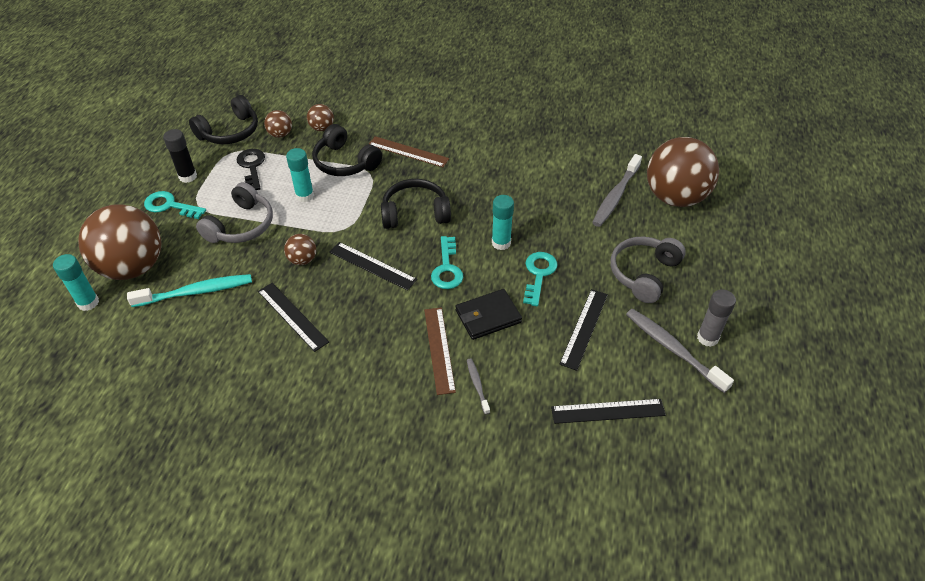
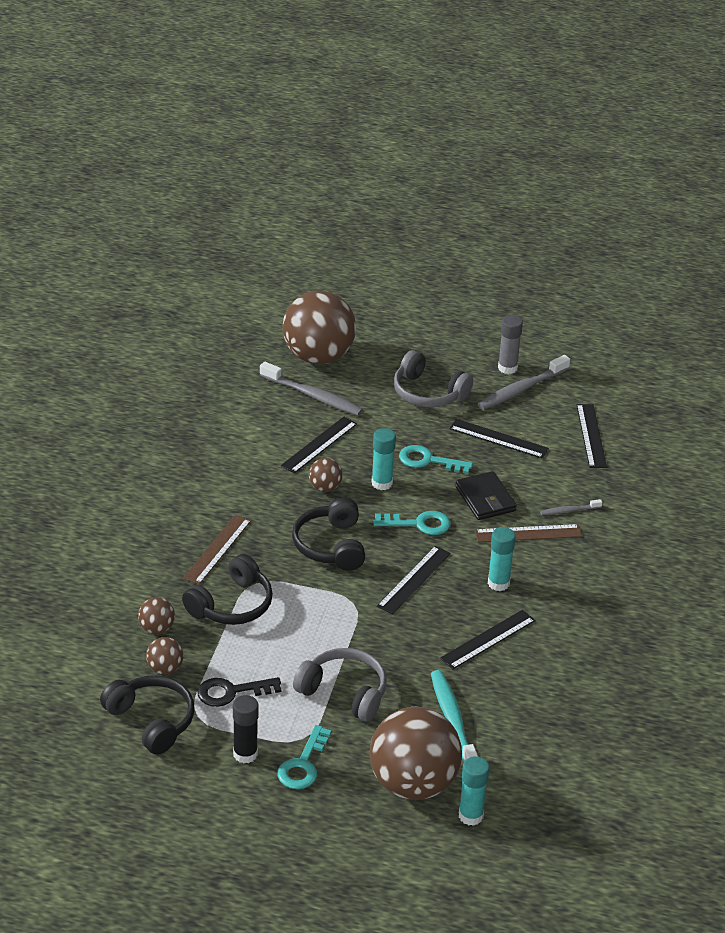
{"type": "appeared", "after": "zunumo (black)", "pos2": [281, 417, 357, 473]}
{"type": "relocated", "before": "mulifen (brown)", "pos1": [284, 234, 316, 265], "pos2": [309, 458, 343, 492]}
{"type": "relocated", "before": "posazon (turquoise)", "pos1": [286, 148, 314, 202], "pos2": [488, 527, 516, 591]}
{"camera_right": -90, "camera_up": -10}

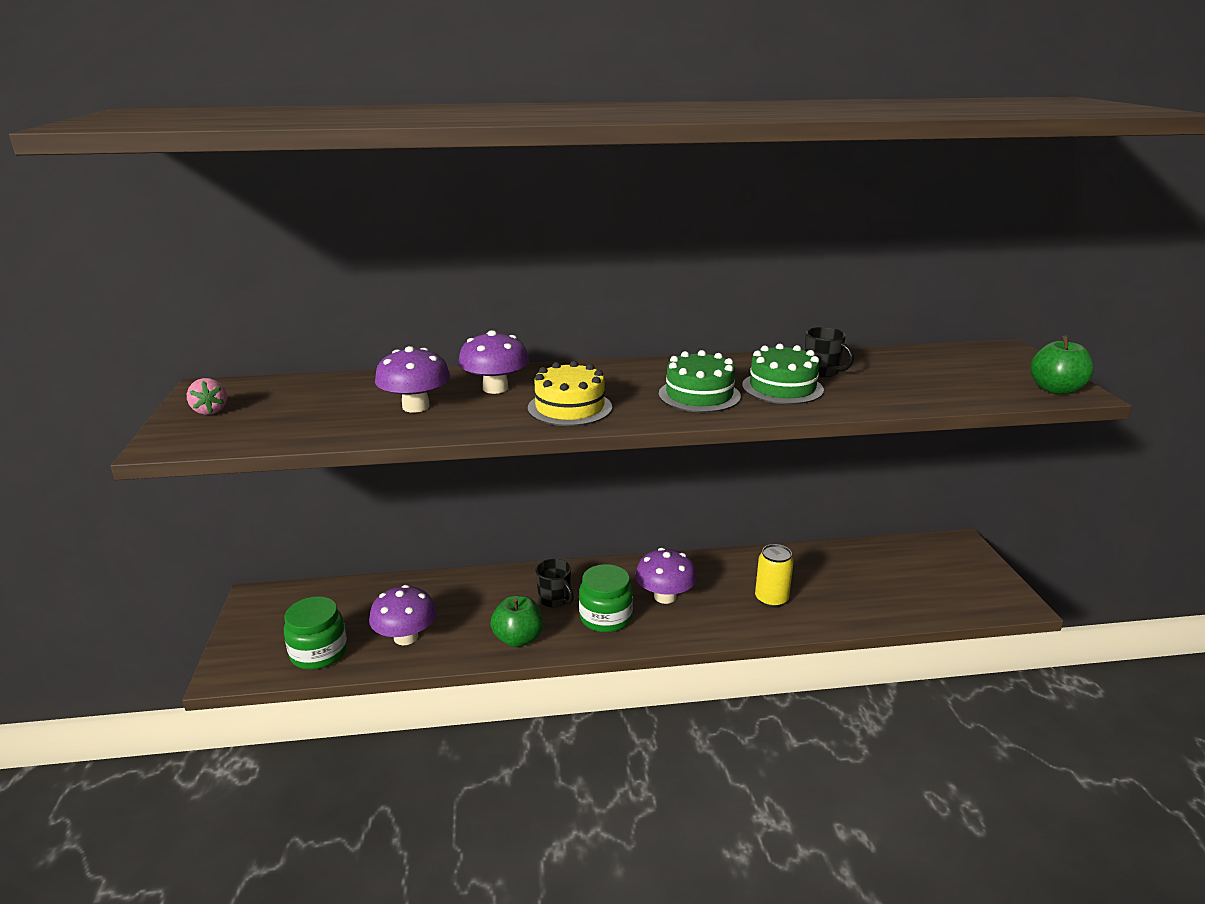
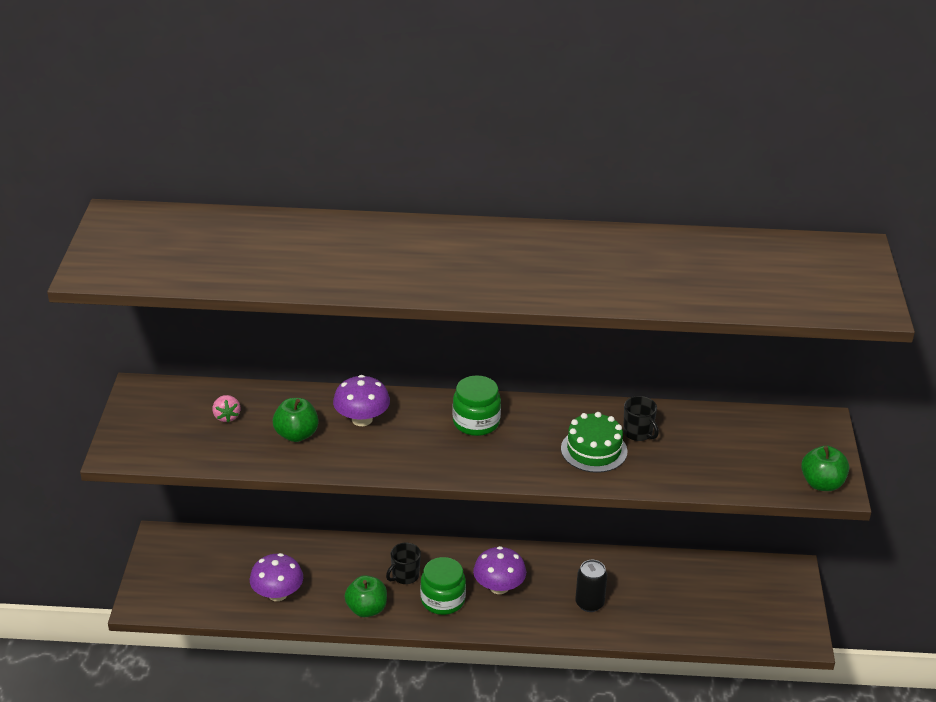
{"type": "relocated", "before": "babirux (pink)", "pos1": [187, 378, 227, 415], "pos2": [212, 395, 241, 423]}
{"type": "exchanged", "before": "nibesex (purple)", "after": "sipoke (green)", "pos1": [375, 346, 450, 413], "pos2": [273, 398, 319, 442]}
{"type": "spun", "before": "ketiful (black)", "pos1": [535, 559, 574, 608], "pos2": [386, 543, 421, 584], "turn": 75}
{"type": "relocated", "before": "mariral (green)", "pos1": [284, 596, 347, 670], "pos2": [452, 375, 501, 436]}
{"type": "colour", "before": "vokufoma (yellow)", "after": "vokufoma (black)", "pos1": [755, 544, 794, 608], "pos2": [575, 560, 607, 612]}
{"type": "missing", "before": "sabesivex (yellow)", "pos1": [528, 361, 612, 426]}
{"type": "missing", "before": "sabesivex (green)", "pos1": [659, 350, 741, 413]}
{"camera_right": 10, "camera_up": 10}

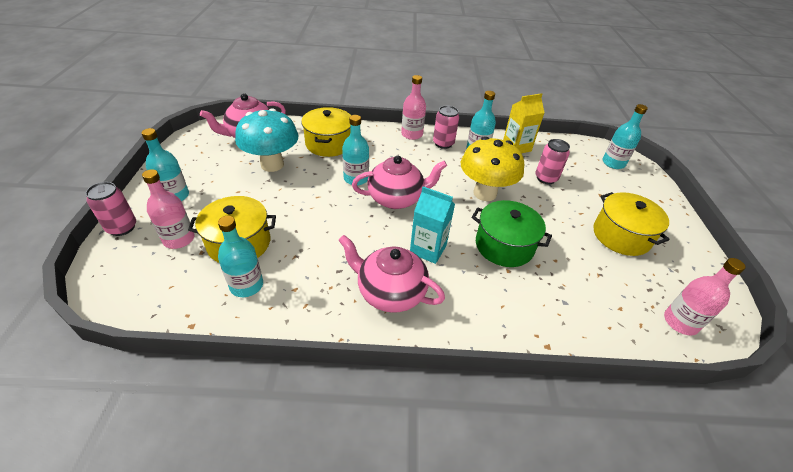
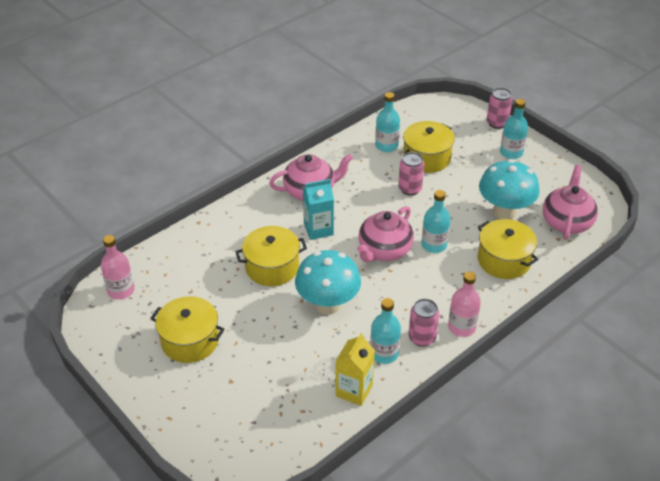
{"type": "colour", "before": "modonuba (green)", "after": "modonuba (yellow)", "pos1": [472, 200, 552, 267], "pos2": [235, 226, 307, 286]}
{"type": "colour", "before": "nibesex (yellow)", "after": "nibesex (turquoise)", "pos1": [461, 137, 524, 201], "pos2": [295, 250, 361, 315]}
{"type": "relocated", "before": "vokufoma (pink)", "pos1": [535, 139, 570, 184], "pos2": [398, 152, 424, 196]}
{"type": "missing", "before": "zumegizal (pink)", "pos1": [142, 169, 195, 249]}
{"type": "missing", "before": "zumegizal (turquoise)", "pos1": [602, 104, 648, 169]}
{"camera_right": 140, "camera_up": 0}

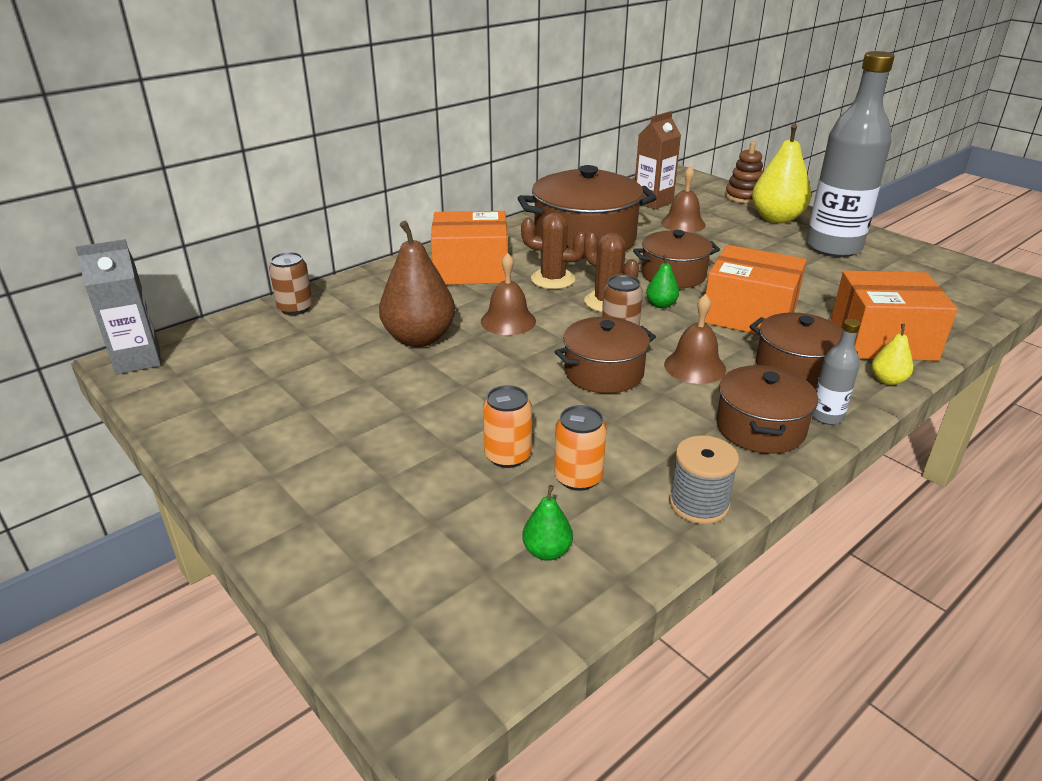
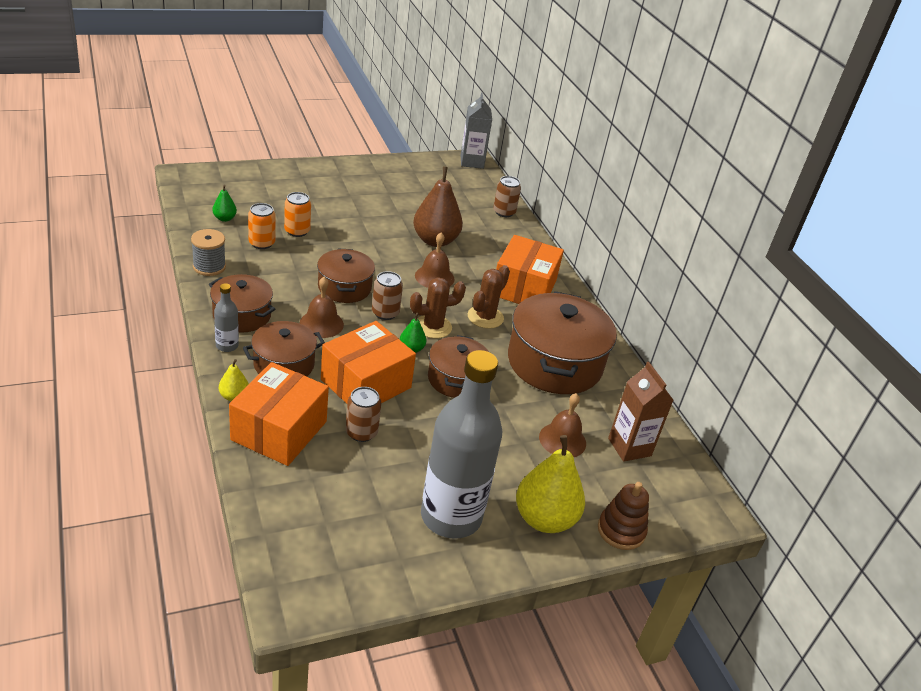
{"type": "appeared", "after": "vokufoma (brown)", "pos2": [345, 387, 381, 442]}
{"camera_right": 105, "camera_up": 5}

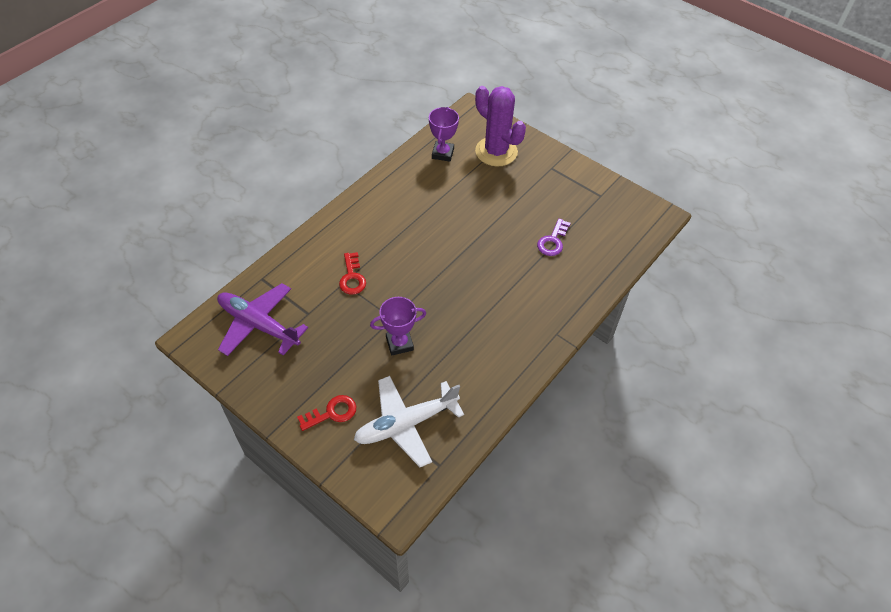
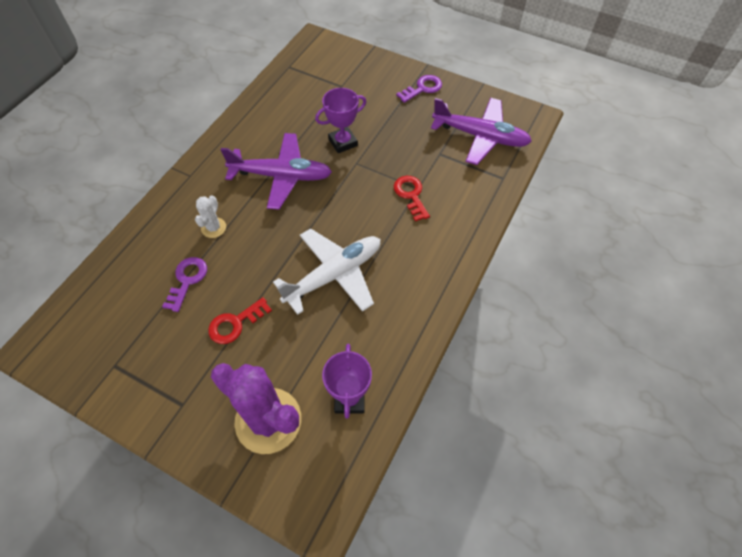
{"type": "appeared", "after": "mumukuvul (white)", "pos2": [195, 195, 226, 238]}
{"type": "relocated", "before": "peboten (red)", "pos1": [297, 395, 356, 431], "pos2": [208, 297, 272, 344]}
{"type": "appeared", "after": "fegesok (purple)", "pos2": [221, 133, 332, 210]}
{"type": "relocated", "before": "fegesok (white)", "pos1": [354, 376, 464, 467], "pos2": [273, 228, 380, 315]}
{"type": "appeared", "after": "peboten (purple)", "pos2": [396, 75, 442, 103]}
{"camera_right": 170, "camera_up": 5}

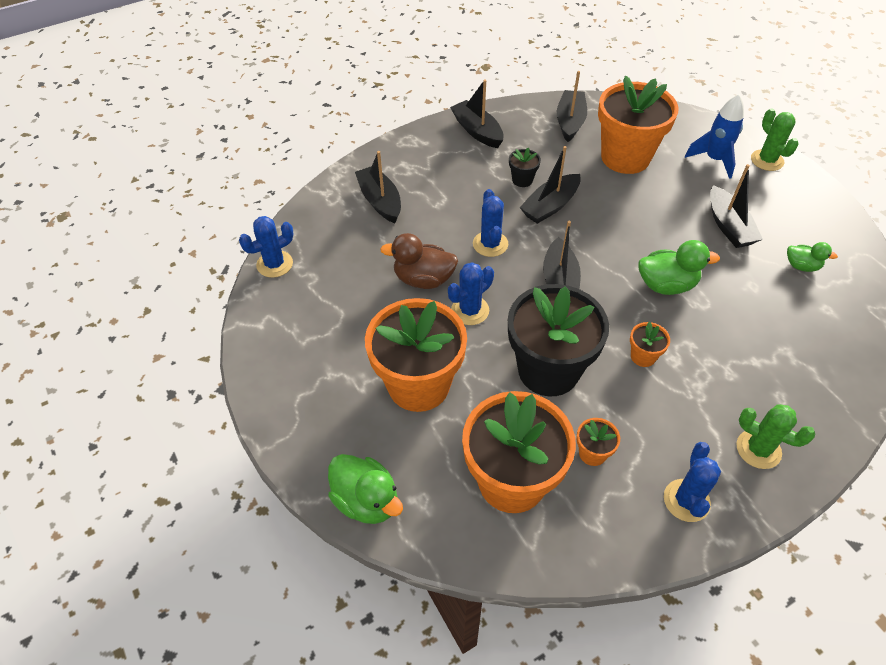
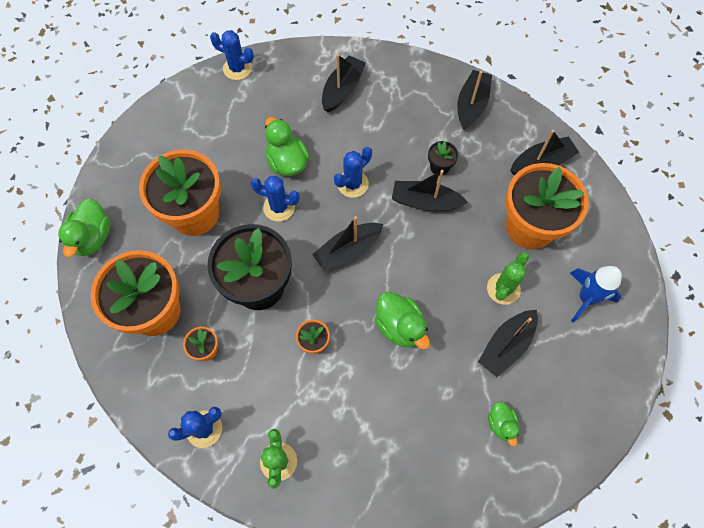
{"type": "colour", "before": "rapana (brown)", "after": "rapana (green)", "pos1": [380, 233, 458, 289], "pos2": [265, 117, 310, 176]}
{"type": "relocated", "before": "mumukuvul (green)", "pos1": [751, 108, 799, 171], "pos2": [487, 252, 529, 305]}
{"camera_right": 55, "camera_up": 15}

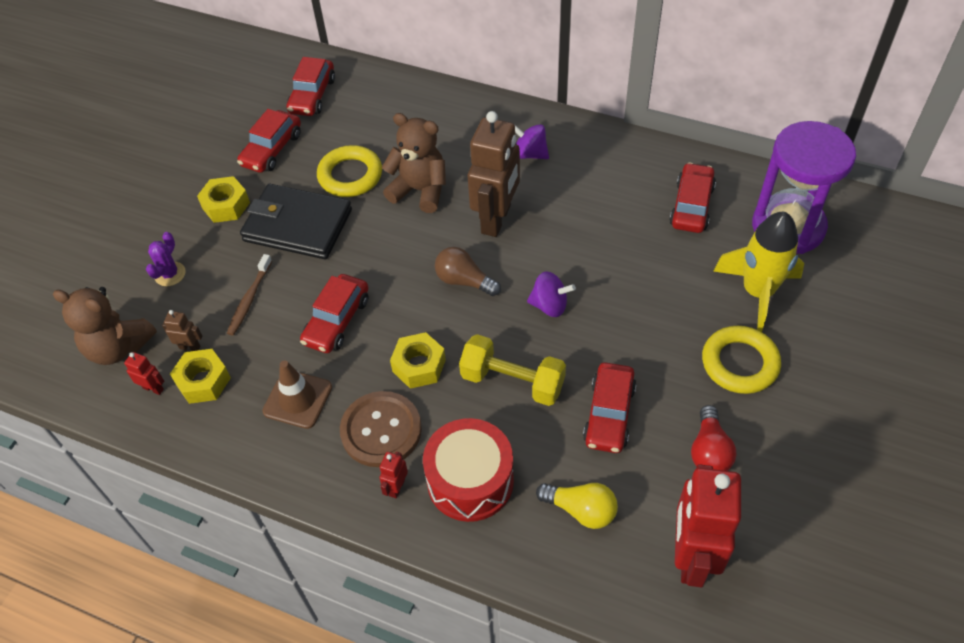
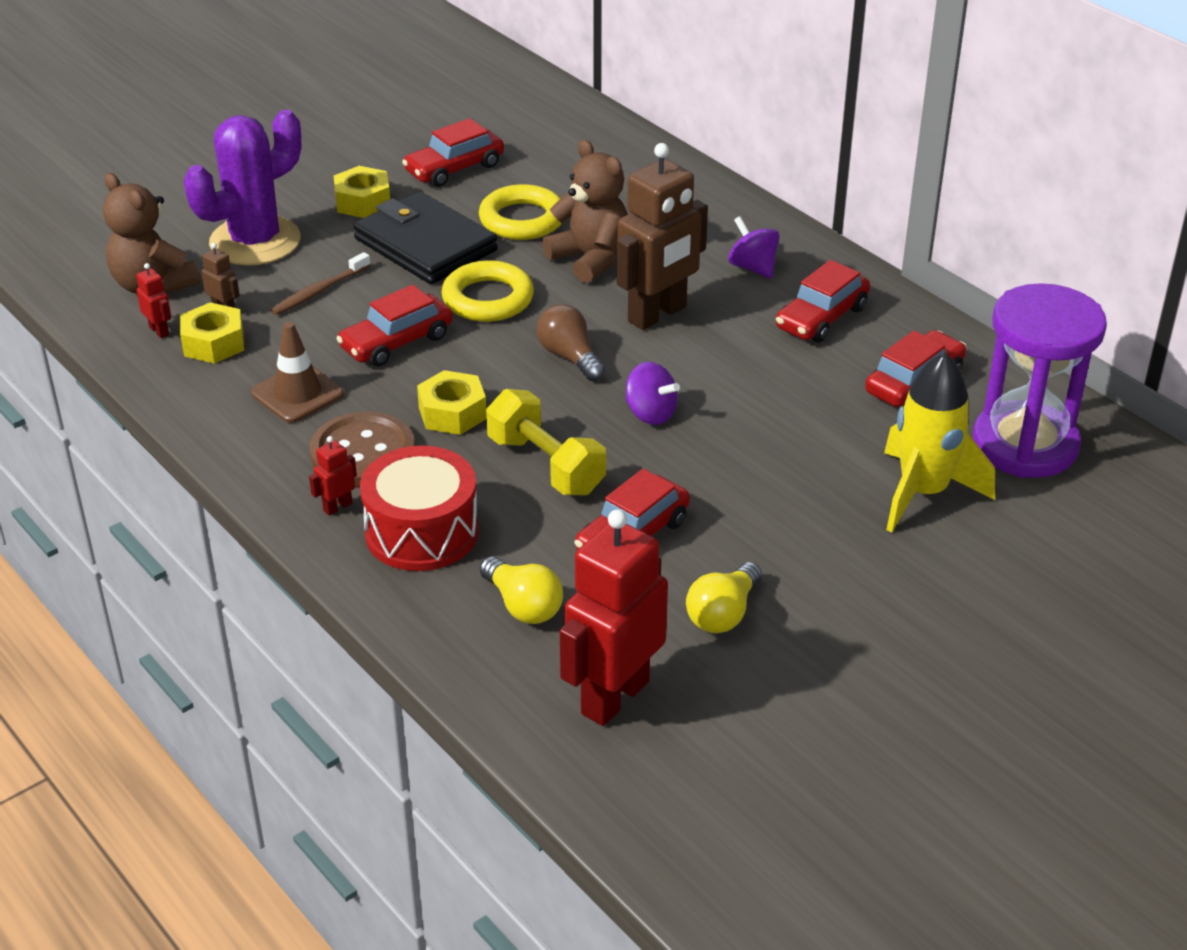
{"type": "size", "before": "mumukuvul (purple)", "pos1": [146, 232, 186, 286], "pos2": [184, 110, 301, 266], "scale": 2.32}
{"type": "relocated", "before": "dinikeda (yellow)", "pos1": [702, 326, 781, 394], "pos2": [441, 260, 534, 322]}
{"type": "colour", "before": "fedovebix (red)", "after": "fedovebix (yellow)", "pos1": [691, 405, 736, 471], "pos2": [686, 562, 762, 633]}
{"type": "relocated", "before": "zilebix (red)", "pos1": [286, 57, 335, 116], "pos2": [776, 260, 870, 343]}
{"camera_right": 25, "camera_up": -15}

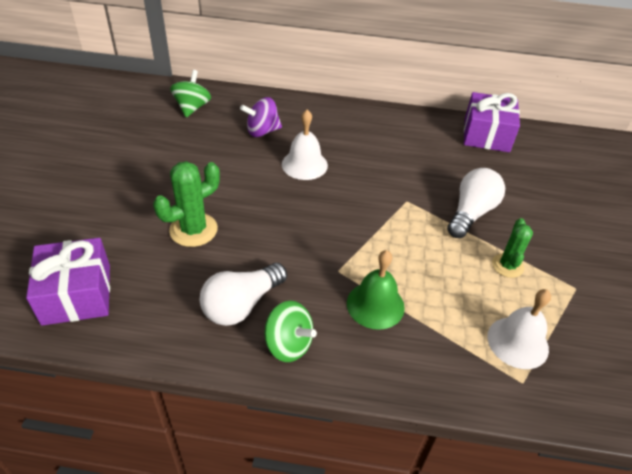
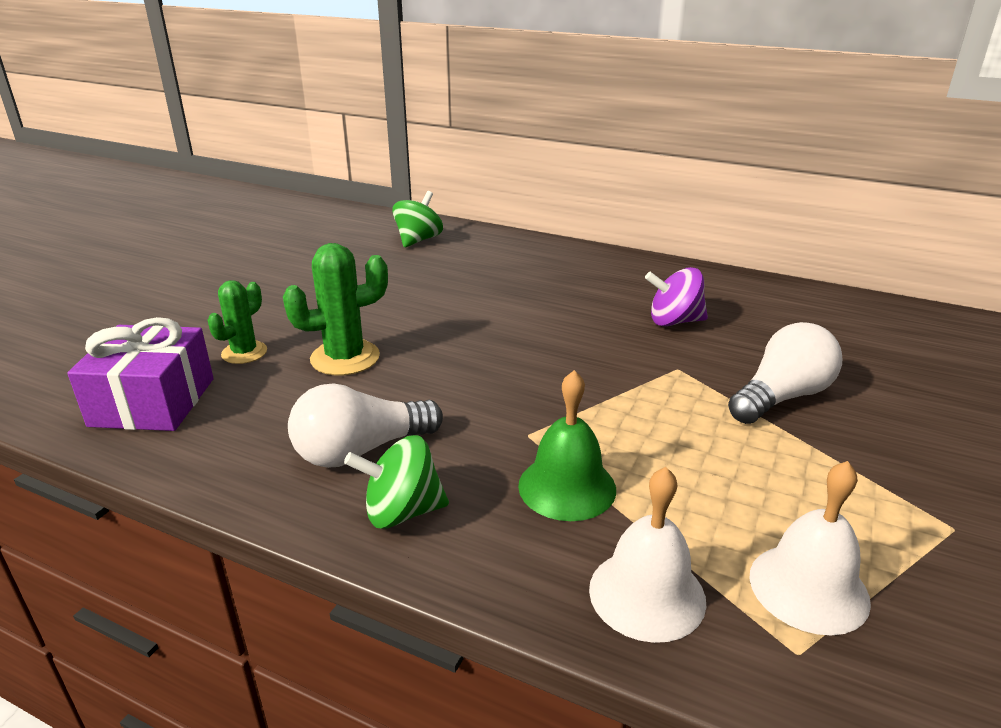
{"type": "relocated", "before": "mumukuvul (green)", "pos1": [492, 218, 533, 278], "pos2": [208, 280, 267, 364]}
{"type": "spun", "before": "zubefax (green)", "pos1": [264, 301, 317, 362], "pos2": [344, 435, 449, 529], "turn": 120}
{"type": "relocated", "before": "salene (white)", "pos1": [282, 110, 328, 180], "pos2": [589, 467, 706, 643]}
{"type": "relocated", "before": "zubefax (purple)", "pos1": [240, 97, 282, 137], "pos2": [645, 267, 708, 326]}
{"type": "missing", "before": "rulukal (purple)", "pos1": [464, 92, 520, 152]}
{"camera_right": 20, "camera_up": -15}

